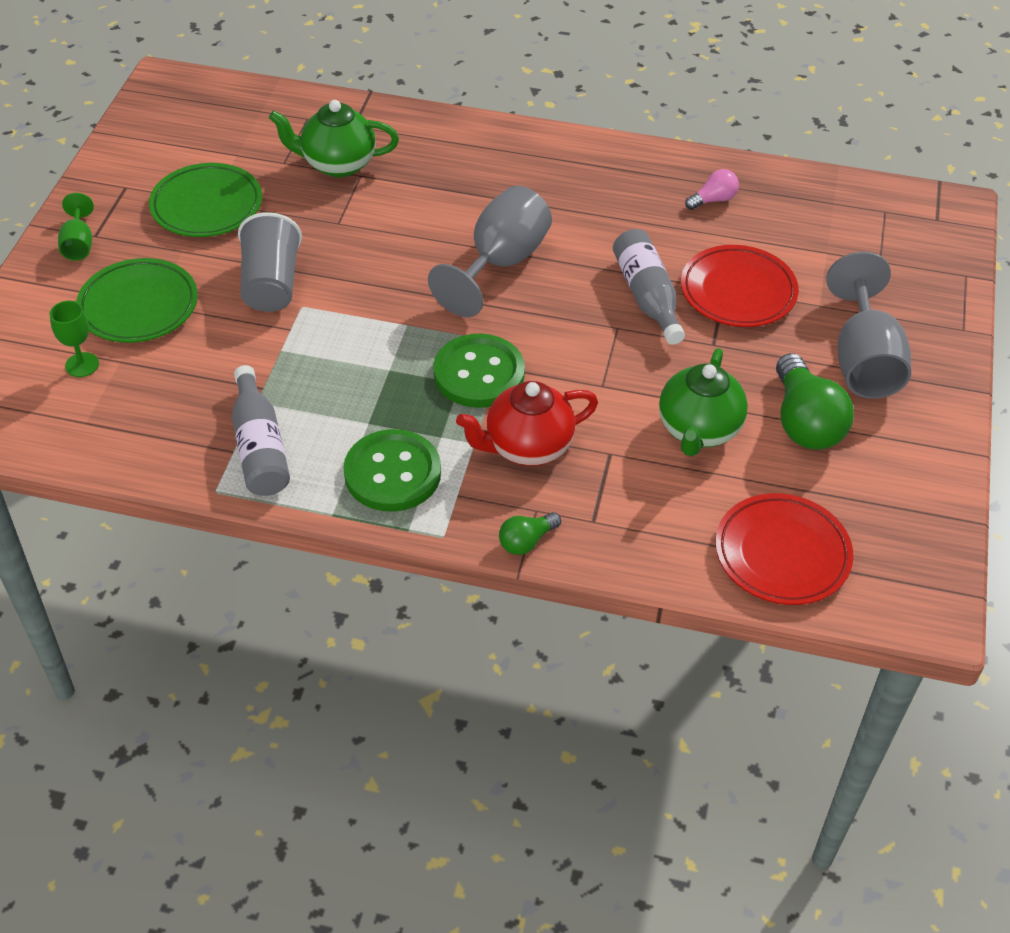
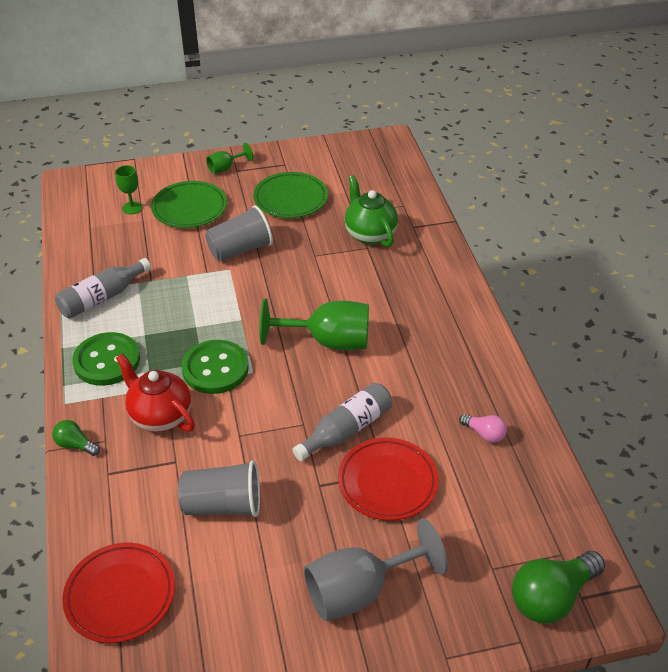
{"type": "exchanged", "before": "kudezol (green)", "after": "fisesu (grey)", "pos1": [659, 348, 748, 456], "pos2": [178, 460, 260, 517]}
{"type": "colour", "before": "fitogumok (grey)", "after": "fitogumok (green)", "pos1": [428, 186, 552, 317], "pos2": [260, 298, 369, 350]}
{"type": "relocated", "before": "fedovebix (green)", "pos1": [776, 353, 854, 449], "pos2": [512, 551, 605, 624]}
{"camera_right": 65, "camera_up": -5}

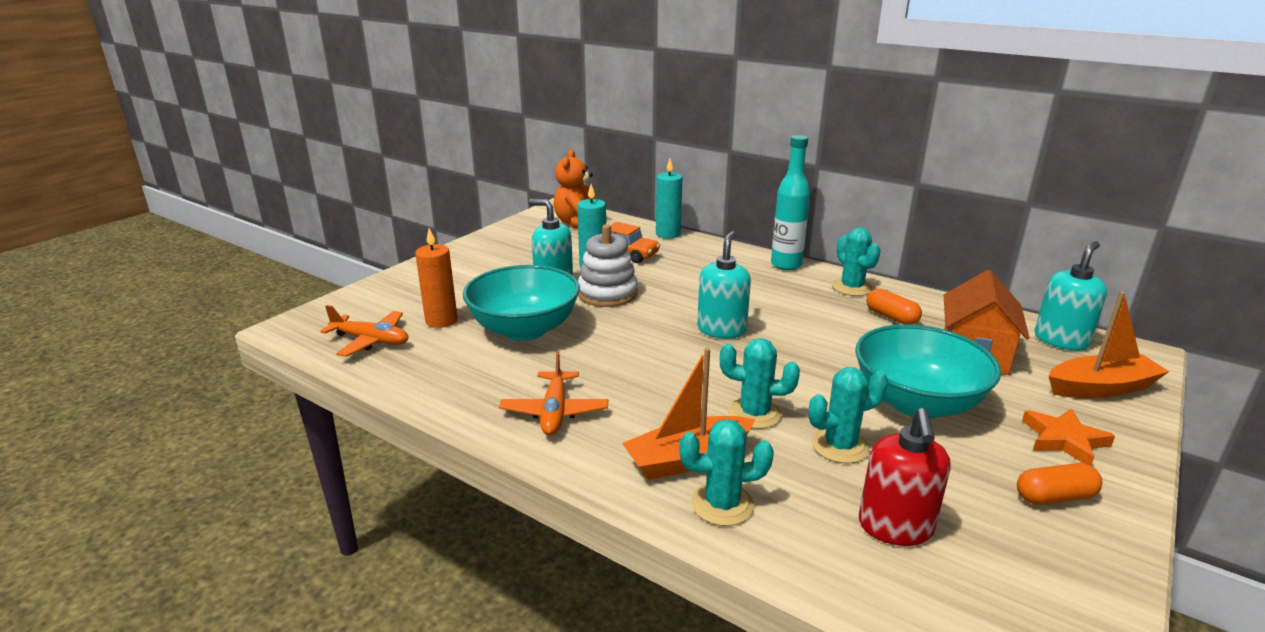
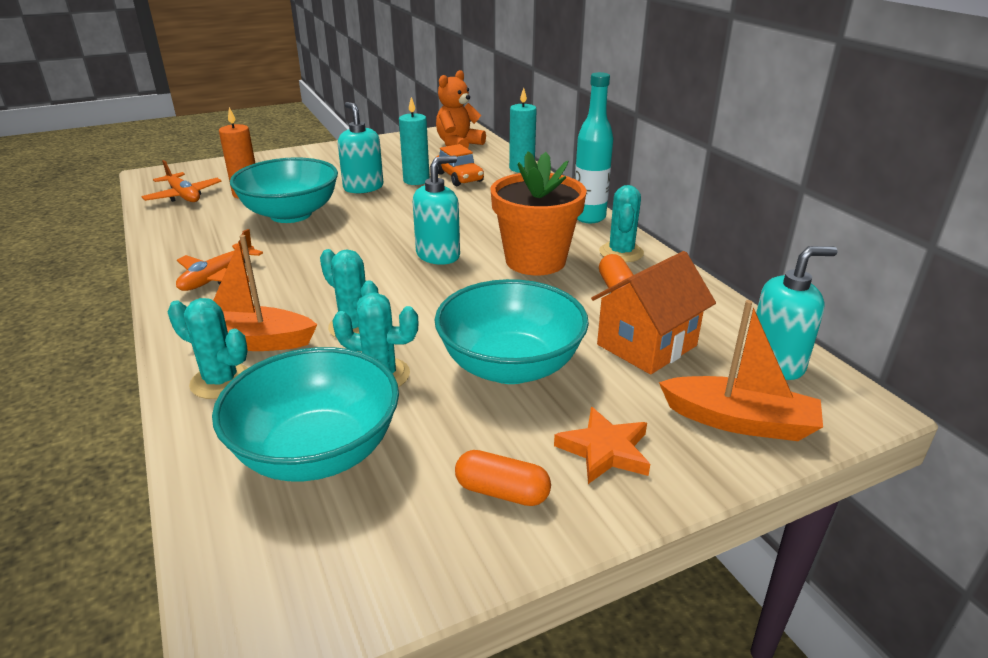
{"type": "exchanged", "before": "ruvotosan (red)", "after": "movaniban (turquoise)", "pos1": [859, 408, 951, 546], "pos2": [212, 347, 399, 481]}
{"type": "appeared", "after": "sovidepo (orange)", "pos2": [490, 151, 587, 275]}
{"type": "missing", "before": "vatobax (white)", "pos1": [578, 224, 638, 307]}
{"camera_right": 30, "camera_up": 5}

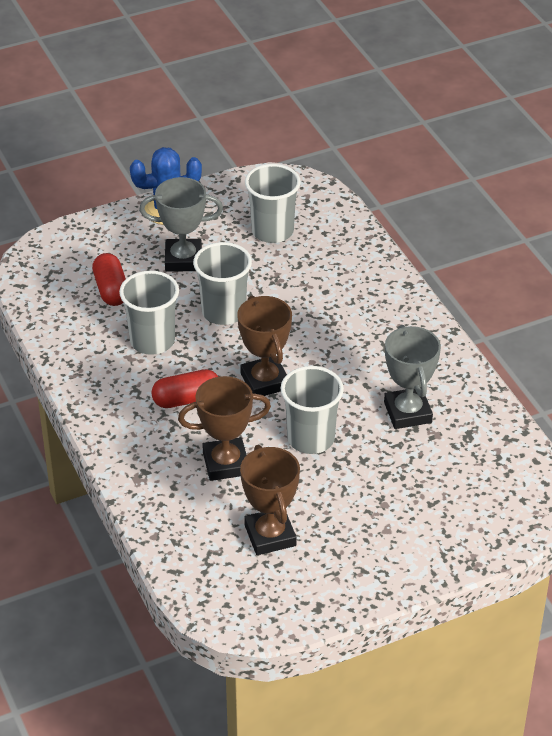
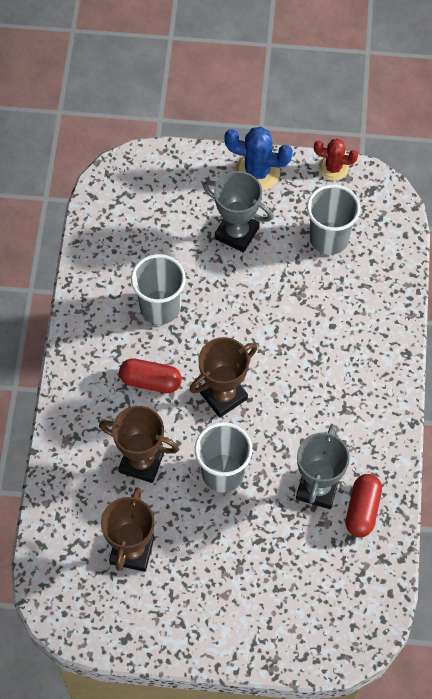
{"type": "spun", "before": "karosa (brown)", "pos1": [237, 296, 292, 396], "pos2": [189, 337, 258, 418], "turn": 45}
{"type": "appeared", "after": "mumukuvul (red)", "pos2": [314, 139, 358, 181]}
{"type": "relocated", "before": "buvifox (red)", "pos1": [92, 253, 126, 306], "pos2": [345, 474, 382, 537]}
{"type": "missing", "before": "fisesu (grey)", "pos1": [193, 242, 252, 325]}
{"camera_right": 30, "camera_up": 20}

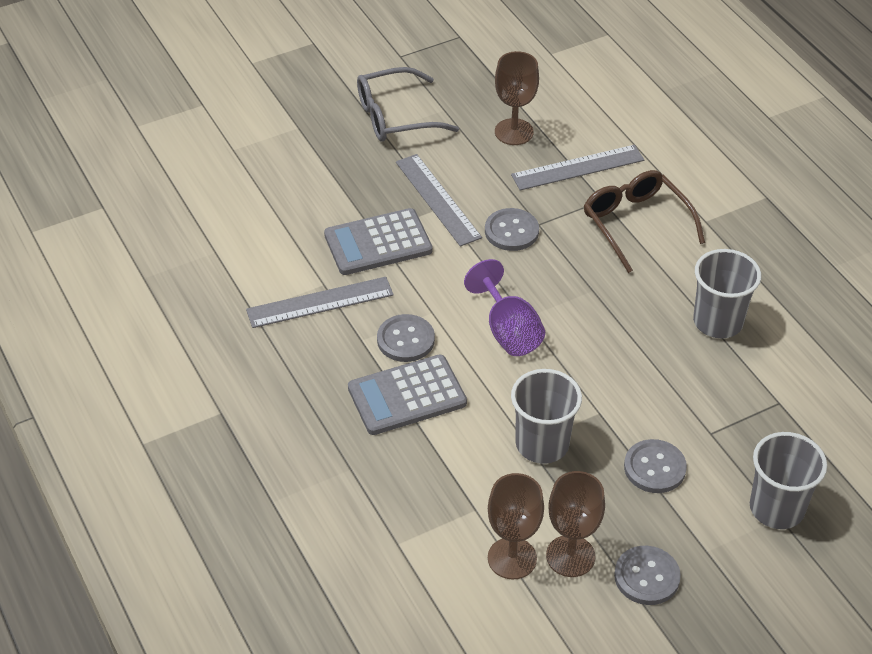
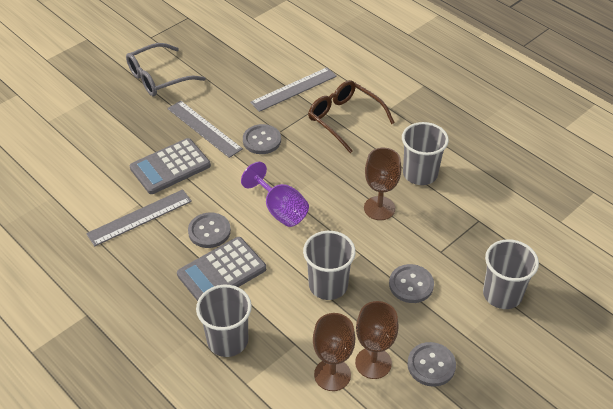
{"type": "appeared", "after": "fisesu (grey)", "pos2": [196, 285, 252, 357]}
{"type": "relocated", "before": "fitogumok (brown)", "pos1": [495, 51, 539, 145], "pos2": [364, 148, 401, 220]}
{"camera_right": -15, "camera_up": 0}

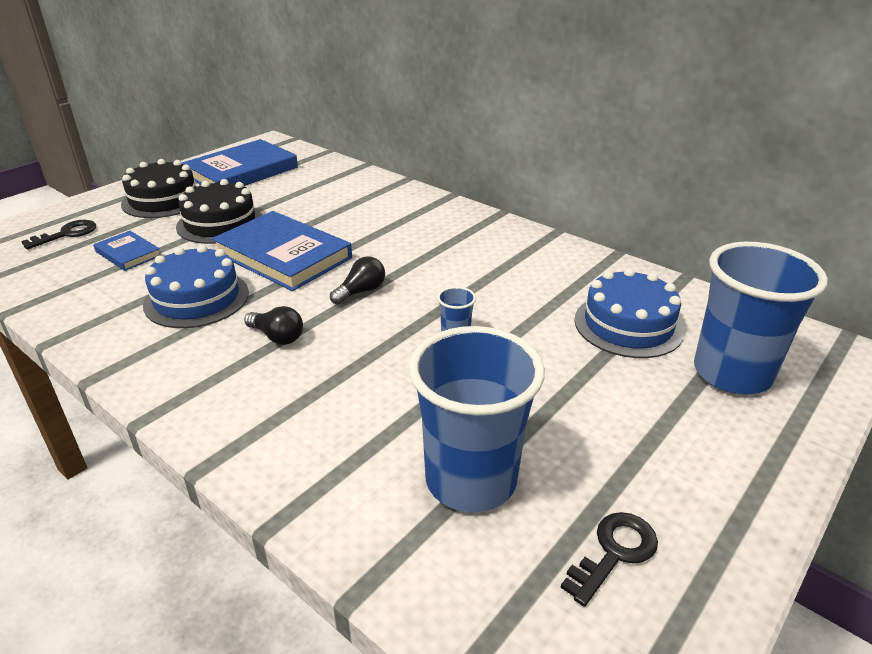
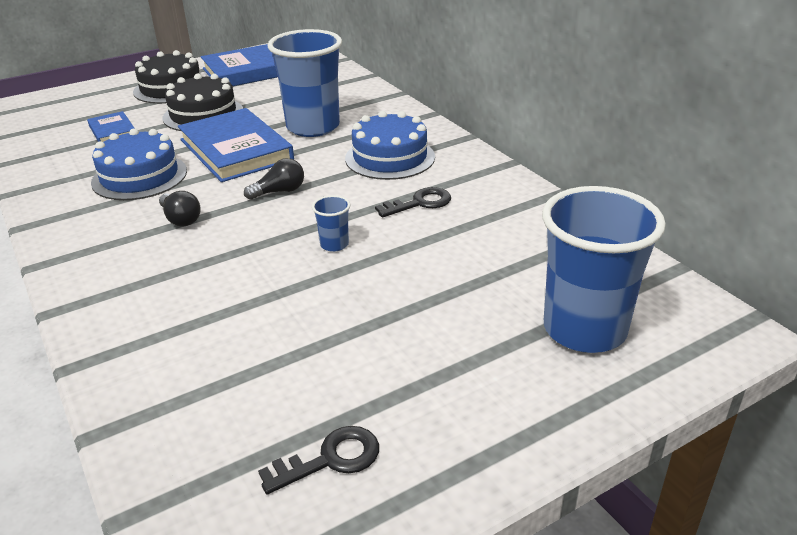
{"type": "relocated", "before": "fisesu (blue)", "pos1": [409, 326, 545, 512], "pos2": [268, 29, 342, 137]}
{"type": "relocated", "before": "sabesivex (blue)", "pos1": [574, 268, 685, 358], "pos2": [345, 111, 435, 180]}
{"type": "relocated", "before": "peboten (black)", "pos1": [21, 220, 96, 249], "pos2": [375, 187, 451, 218]}
{"camera_right": 20, "camera_up": 0}

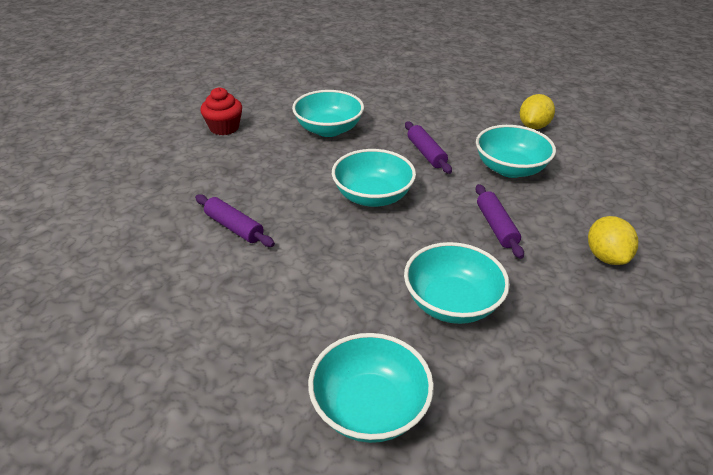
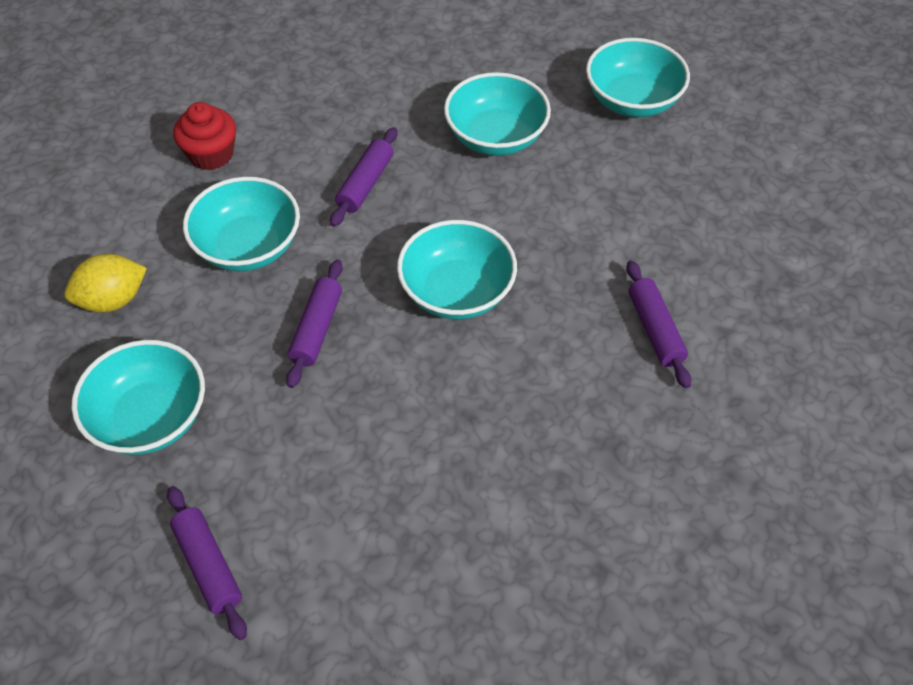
{"type": "relocated", "before": "movaniban (turquoise)", "pos1": [292, 90, 364, 137], "pos2": [71, 340, 205, 455]}
{"type": "appeared", "after": "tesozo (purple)", "pos2": [167, 486, 247, 640]}
{"type": "relocated", "before": "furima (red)", "pos1": [200, 87, 242, 135], "pos2": [173, 102, 236, 170]}
{"type": "missing", "before": "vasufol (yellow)", "pos1": [588, 216, 638, 265]}
{"camera_right": -145, "camera_up": 15}

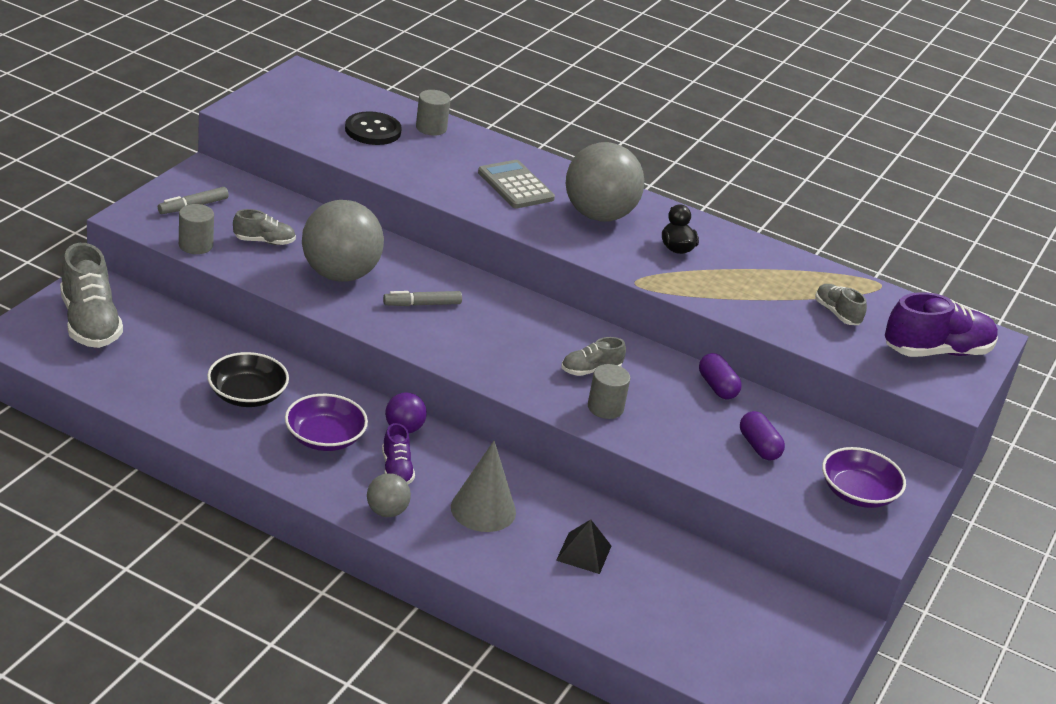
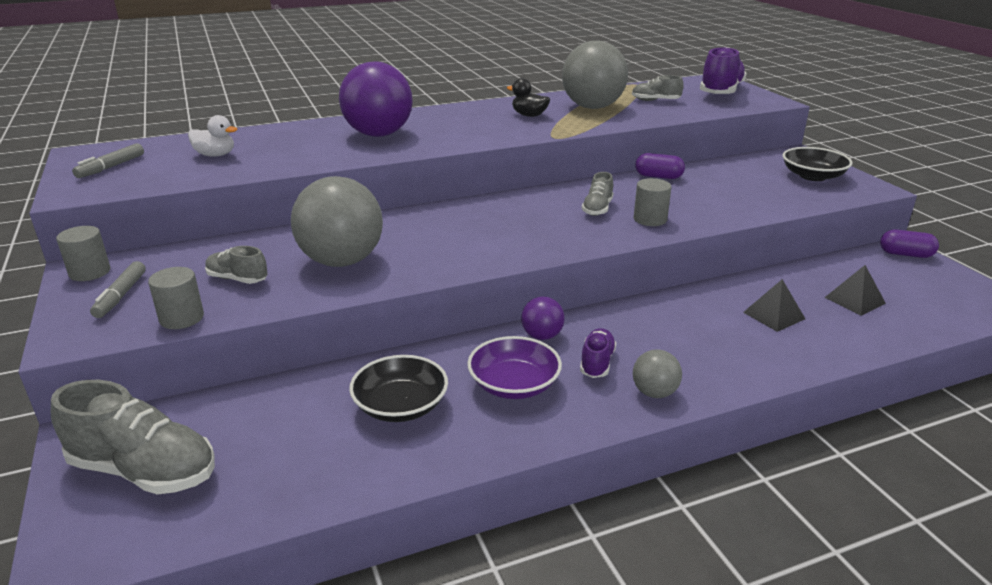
{"type": "relocated", "before": "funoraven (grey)", "pos1": [416, 90, 450, 136], "pos2": [56, 226, 111, 281]}
{"type": "relocated", "before": "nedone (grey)", "pos1": [383, 291, 462, 306], "pos2": [72, 143, 144, 178]}
{"type": "exchanged", "before": "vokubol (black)", "after": "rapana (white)", "pos1": [345, 111, 402, 145], "pos2": [188, 115, 237, 157]}
{"type": "spun", "before": "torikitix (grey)", "pos1": [233, 209, 296, 245], "pos2": [205, 246, 267, 284], "turn": -105}
{"type": "exchanged", "before": "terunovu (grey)", "after": "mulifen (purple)", "pos1": [478, 160, 555, 208], "pos2": [339, 62, 412, 137]}
{"type": "relocated", "before": "mulifen (grey)", "pos1": [566, 142, 644, 222], "pos2": [562, 41, 628, 109]}
{"type": "spun", "before": "torikitix (purple)", "pos1": [382, 423, 415, 484], "pos2": [580, 328, 616, 378], "turn": -105}
{"type": "colour", "before": "movaniban (purple)", "after": "movaniban (black)", "pos1": [822, 447, 906, 508], "pos2": [782, 147, 853, 181]}
{"type": "appeared", "after": "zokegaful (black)", "pos2": [824, 265, 886, 316]}
{"type": "relocated", "before": "buvifox (purple)", "pos1": [740, 411, 785, 460], "pos2": [880, 230, 939, 258]}
{"type": "missing", "before": "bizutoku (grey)", "pos1": [451, 441, 516, 532]}
{"camera_right": -45, "camera_up": -5}

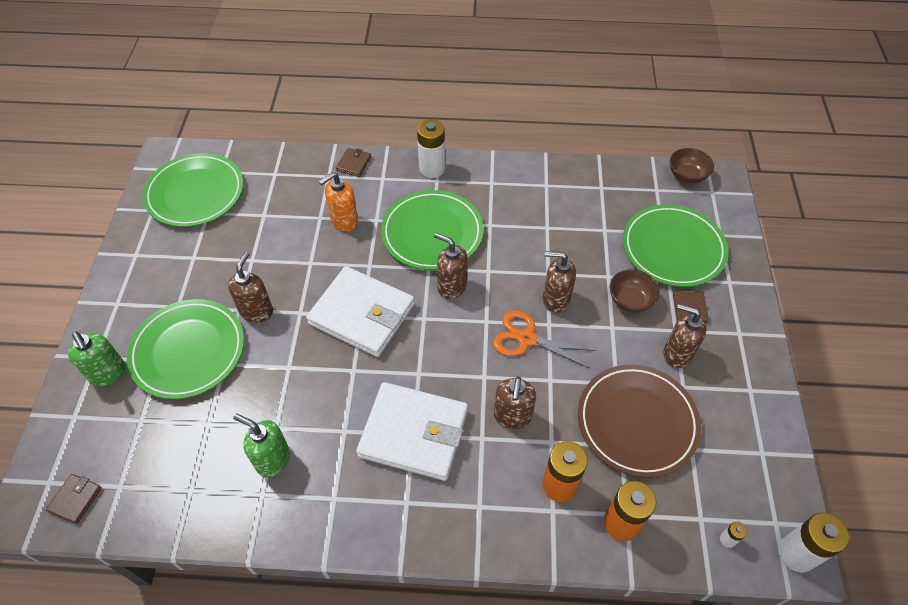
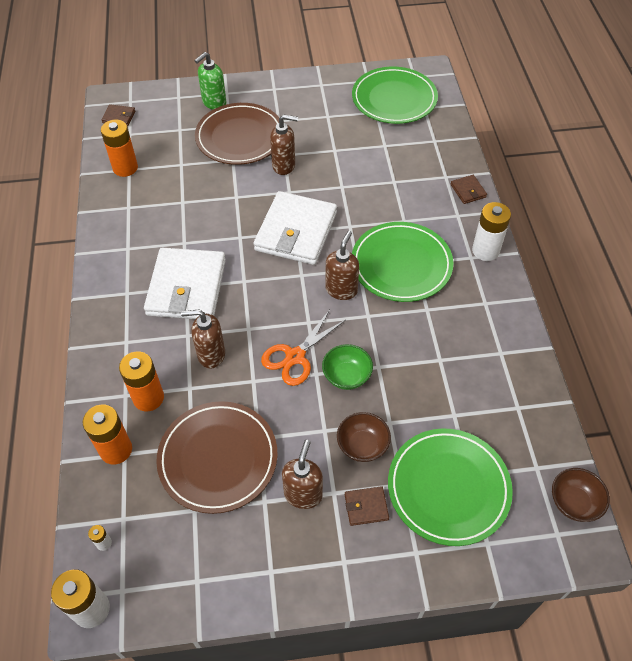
{"type": "appeared", "after": "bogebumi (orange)", "pos2": [101, 120, 138, 177]}
{"type": "colour", "before": "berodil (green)", "after": "berodil (brown)", "pos1": [127, 299, 244, 399], "pos2": [195, 103, 279, 165]}
{"type": "spun", "before": "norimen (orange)", "pos1": [493, 311, 596, 368], "pos2": [261, 310, 346, 386], "turn": -150}
{"type": "exchanged", "before": "ruvotosan (brown)", "after": "movaniban (green)", "pos1": [543, 251, 576, 313], "pos2": [322, 344, 373, 390]}
{"type": "spun", "before": "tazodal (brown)", "pos1": [336, 148, 371, 177], "pos2": [451, 175, 487, 204], "turn": 60}
{"type": "missing", "before": "ruvotosan (green)", "pos1": [233, 414, 290, 477]}
{"type": "missing", "before": "ruvotosan (orange)", "pos1": [319, 172, 358, 231]}
{"camera_right": 80, "camera_up": 0}

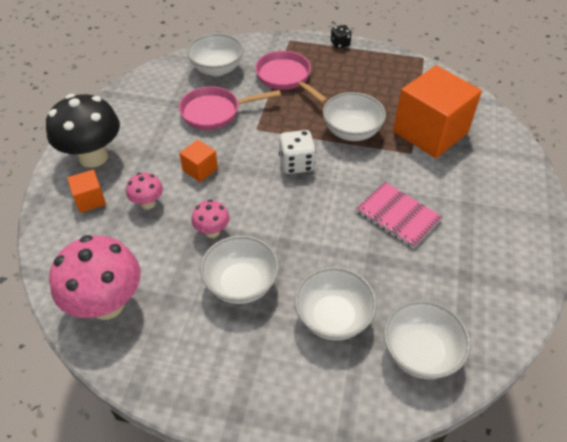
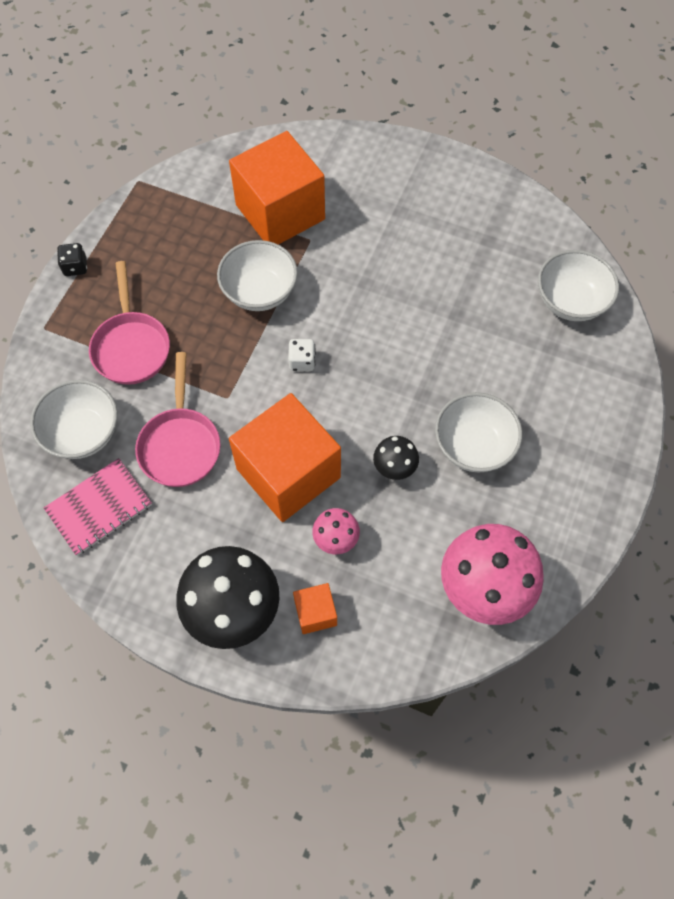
{"type": "relocated", "before": "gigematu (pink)", "pos1": [356, 182, 442, 249], "pos2": [44, 458, 152, 556]}
{"type": "spun", "before": "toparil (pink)", "pos1": [255, 51, 328, 103], "pos2": [89, 261, 170, 385], "turn": -75}
{"type": "size", "before": "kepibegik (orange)", "pos1": [179, 139, 218, 182], "pos2": [229, 393, 341, 522], "scale": 2.26}
{"type": "size", "before": "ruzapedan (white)", "pos1": [279, 130, 316, 174], "pos2": [288, 339, 316, 371], "scale": 0.63}
{"type": "colour", "before": "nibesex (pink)", "after": "nibesex (black)", "pos1": [191, 199, 230, 238], "pos2": [373, 436, 419, 480]}
{"type": "missing", "before": "movaniban (white)", "pos1": [294, 267, 377, 341]}
{"camera_right": -80, "camera_up": 15}

